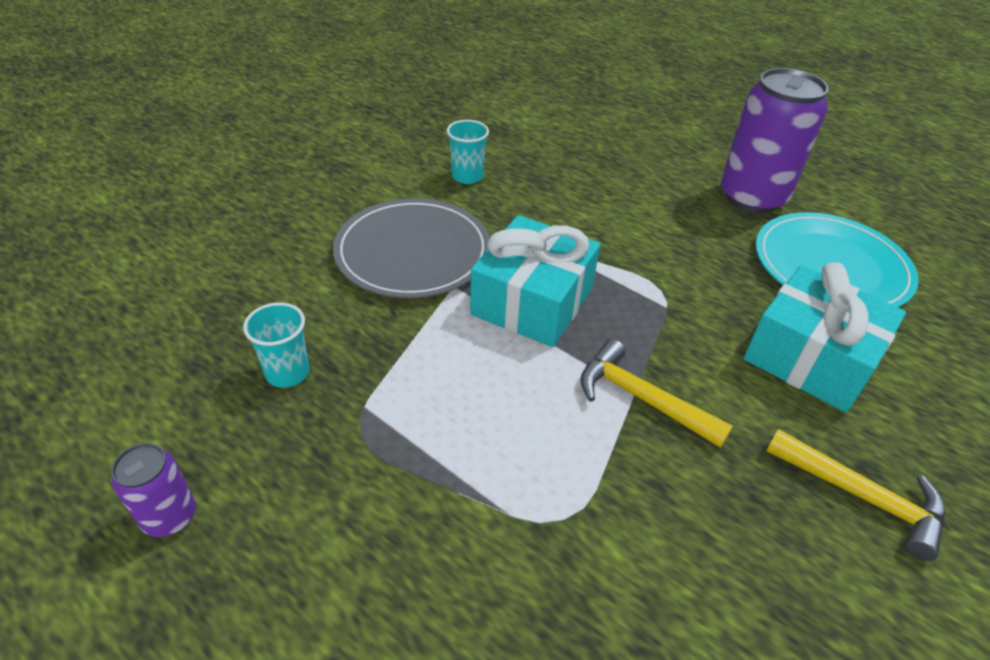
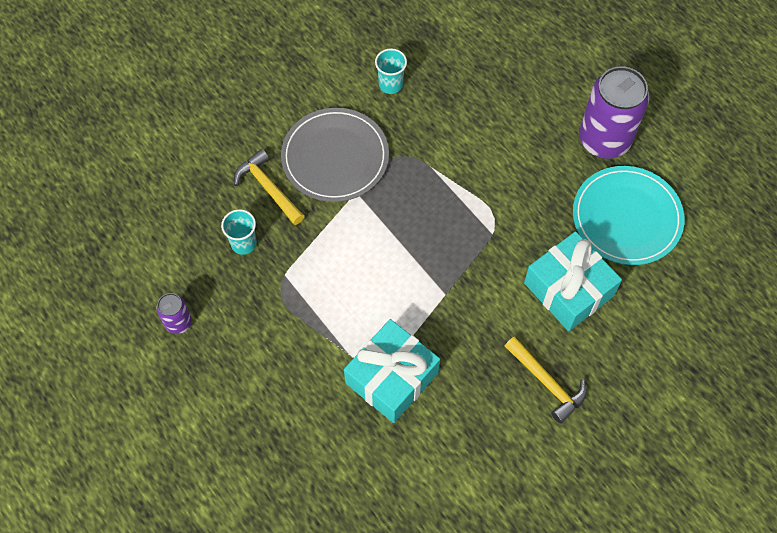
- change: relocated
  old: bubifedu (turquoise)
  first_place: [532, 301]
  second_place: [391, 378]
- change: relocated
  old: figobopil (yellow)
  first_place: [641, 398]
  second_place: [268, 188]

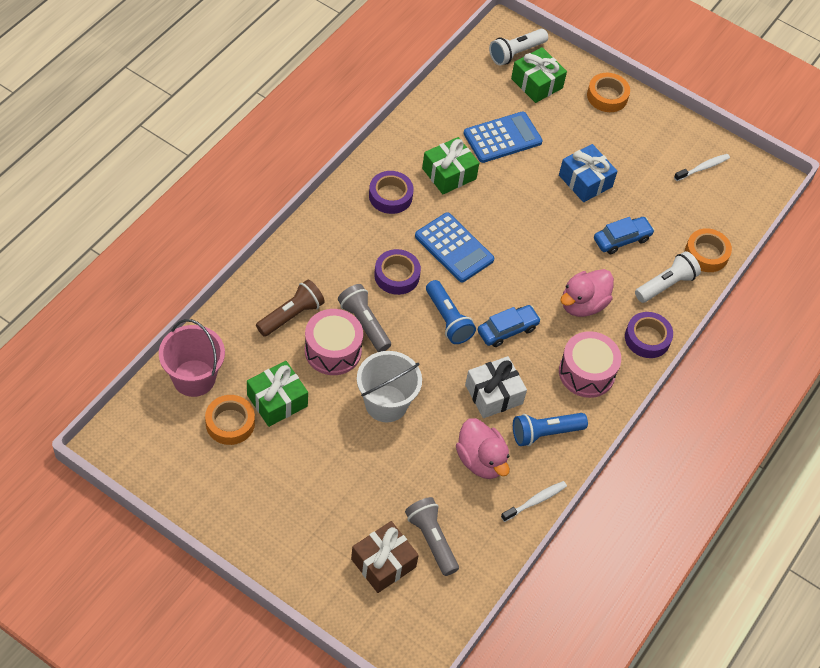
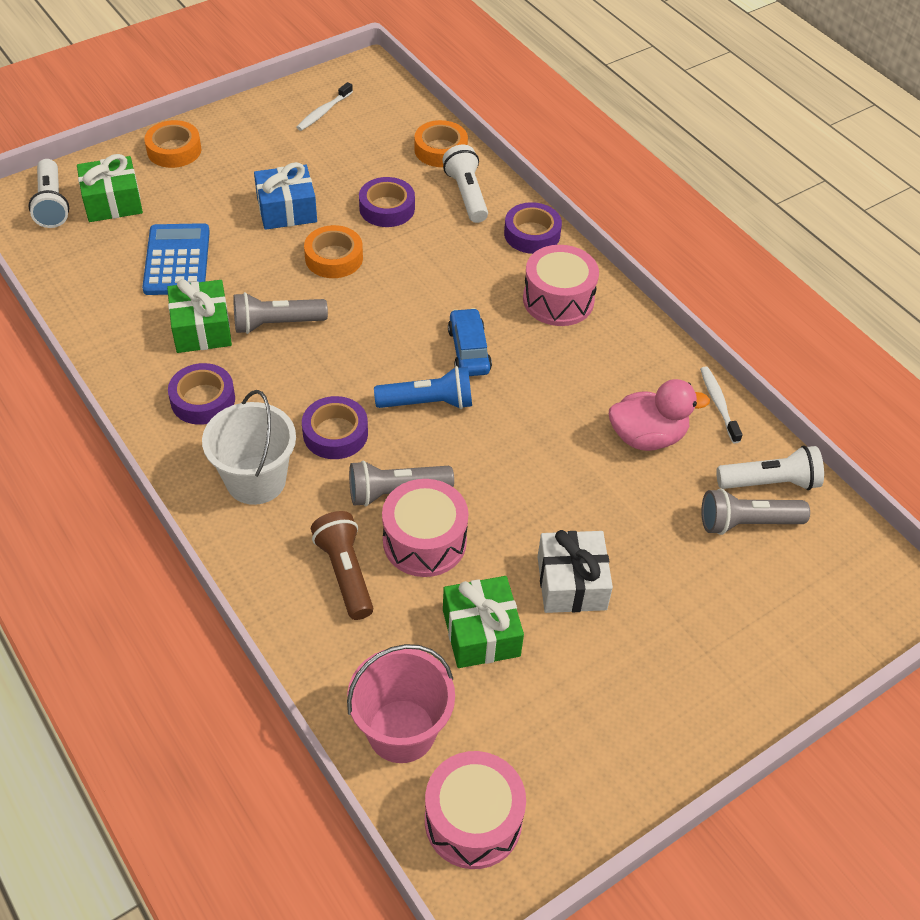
- change: missing
  old: bubifedu (brown)
  first_place: [383, 563]
- change: missing
  old: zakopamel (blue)
  first_place: [454, 248]
- change: missing
  old: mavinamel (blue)
  first_place: [545, 433]
- change: missing
  old: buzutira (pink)
  first_place: [583, 304]
- change: appeared
  new: mavinamel (grey)
  second_place: [276, 324]
- change: appeared
  new: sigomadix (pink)
  second_place: [473, 820]
- change: appeared
  new: mavinamel (white)
  second_place: [770, 482]
- change: relocated
  old: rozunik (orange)
  first_place: [230, 423]
  second_place: [334, 258]
- change: relocated
  old: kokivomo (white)
  first_place: [386, 403]
  second_place: [256, 480]
- change: relocated
  old: bubifedu (white)
  first_place: [493, 394]
  second_place: [571, 583]
- change: exchanged
  old: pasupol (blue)
  new: rozunik (purple)
  first_place: [622, 239]
  second_place: [387, 208]
- change: spun
  old: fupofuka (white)
  first_place: [703, 168]
  second_place: [323, 112]
  degrees: -135

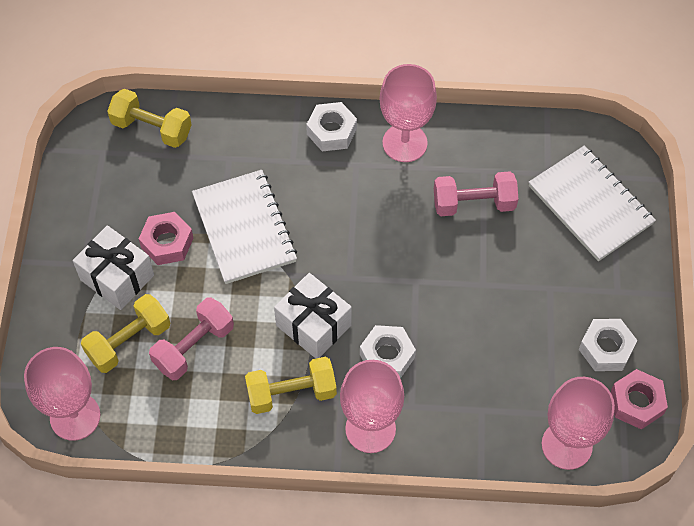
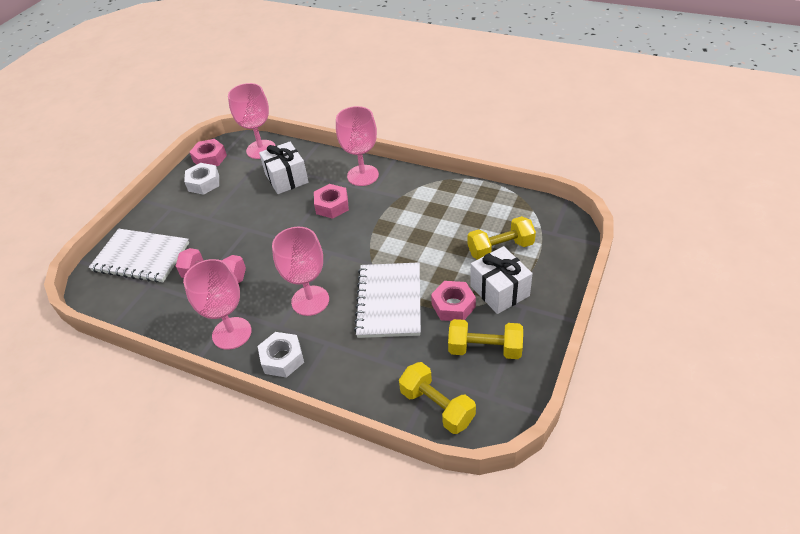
- change: missing
  old: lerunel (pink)
  first_place: [194, 347]
- change: relocated
  old: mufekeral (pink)
  first_place: [75, 416]
  second_place: [310, 300]
- change: relocated
  old: lerunel (yellow)
  first_place: [291, 393]
  second_place: [485, 349]
- change: relocated
  old: bubifedu (white)
  first_place: [313, 325]
  second_place: [286, 178]
- change: colour
  old: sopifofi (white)
  new: sopifofi (pink)
  first_place: [387, 356]
  second_place: [332, 206]
- change: spun
  old: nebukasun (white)
  first_place: [590, 205]
  second_place: [141, 257]
  degrees: -60

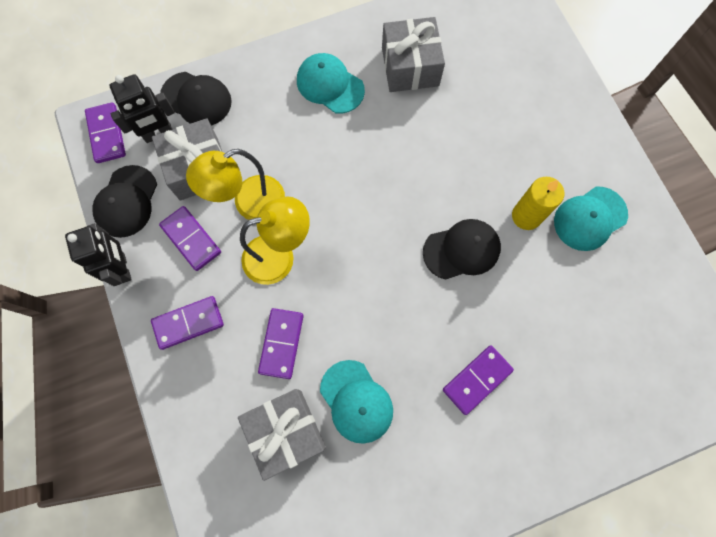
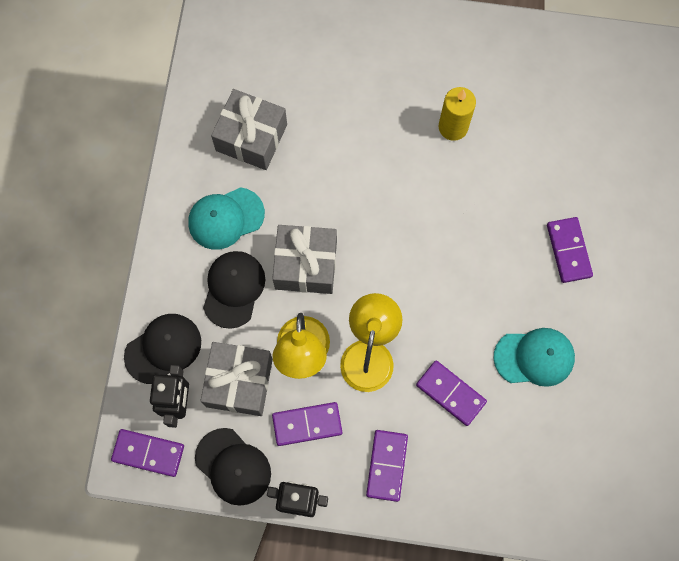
- change: missing
  old: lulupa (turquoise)
  first_place: [590, 218]
- change: relocated
  old: bubifedu (grey)
  first_place: [286, 432]
  second_place: [306, 265]
- change: relocated
  old: lulupa (black)
  first_place: [462, 250]
  second_place: [233, 289]

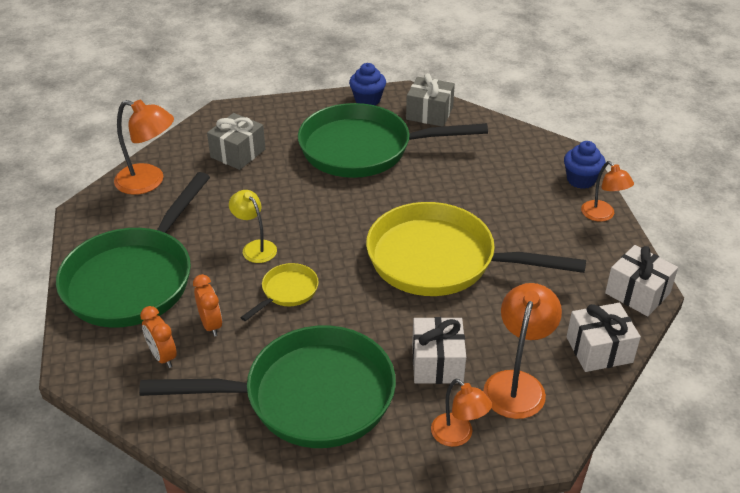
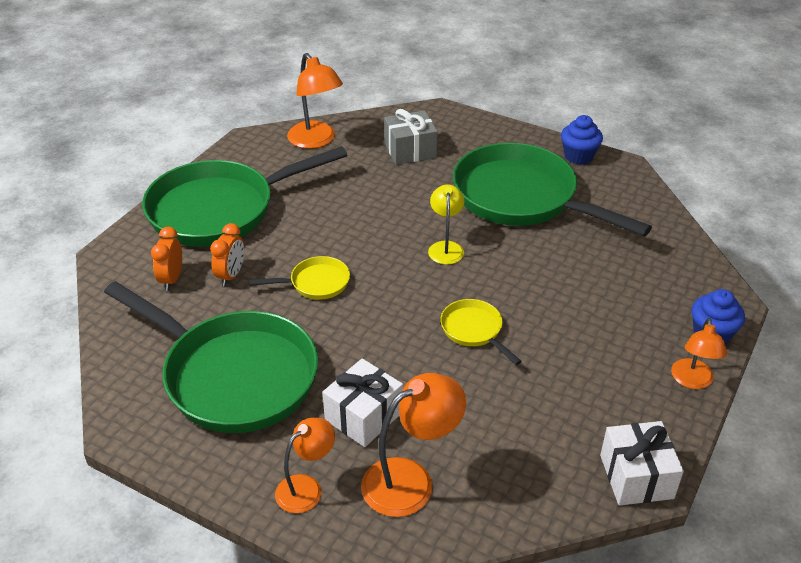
- change: missing
  old: bubifedu (grey)
  first_place: [429, 113]
- change: missing
  old: bubifedu (white)
  first_place: [599, 350]
- change: relocated
  old: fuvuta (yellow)
  first_place: [255, 247]
  second_place: [445, 247]
- change: spun
  old: fuvuta (orange)
  first_place: [458, 436]
  second_place: [306, 487]
  degrees: -135
- change: size
  old: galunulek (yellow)
  first_place: [440, 260]
  second_place: [474, 330]
  factor: 0.43

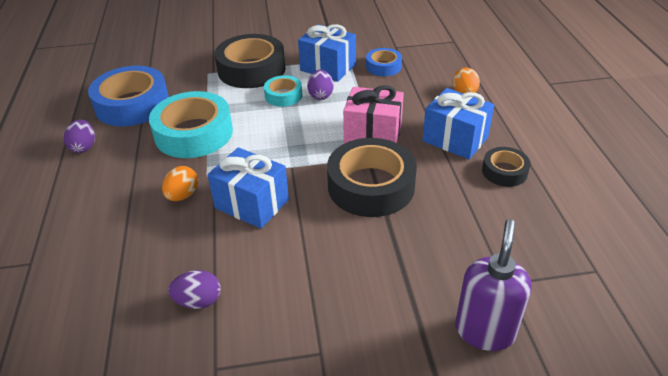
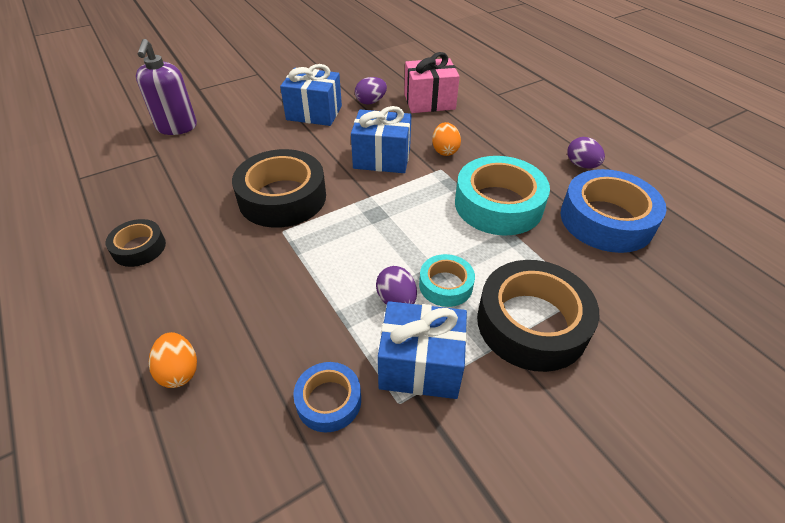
- change: relocated
  old: bubifedu (pink)
  first_place: [373, 134]
  second_place: [429, 102]
- change: relocated
  old: bubifedu (blue)
  first_place: [455, 139]
  second_place: [314, 113]

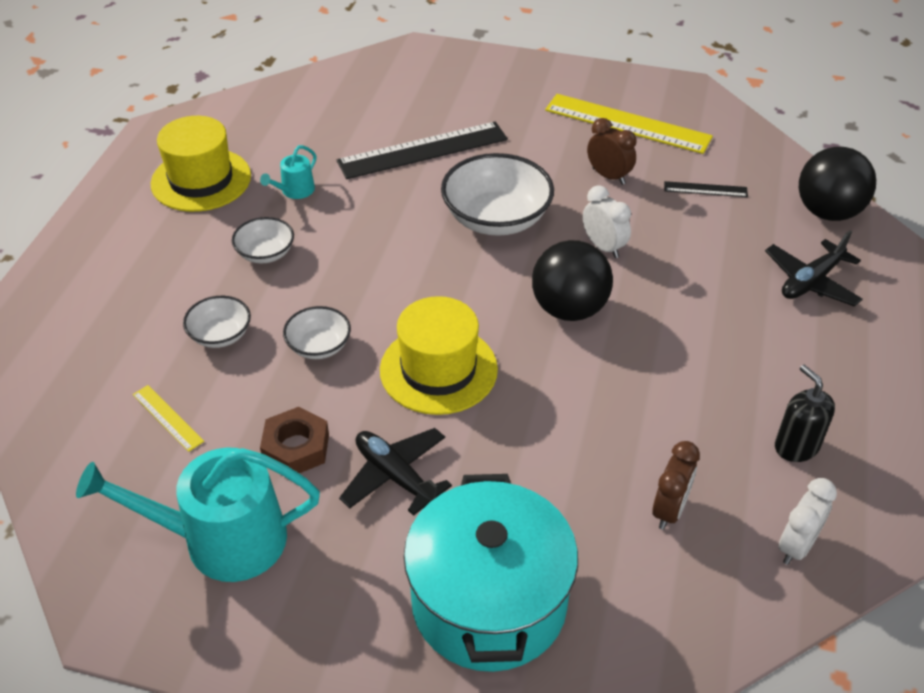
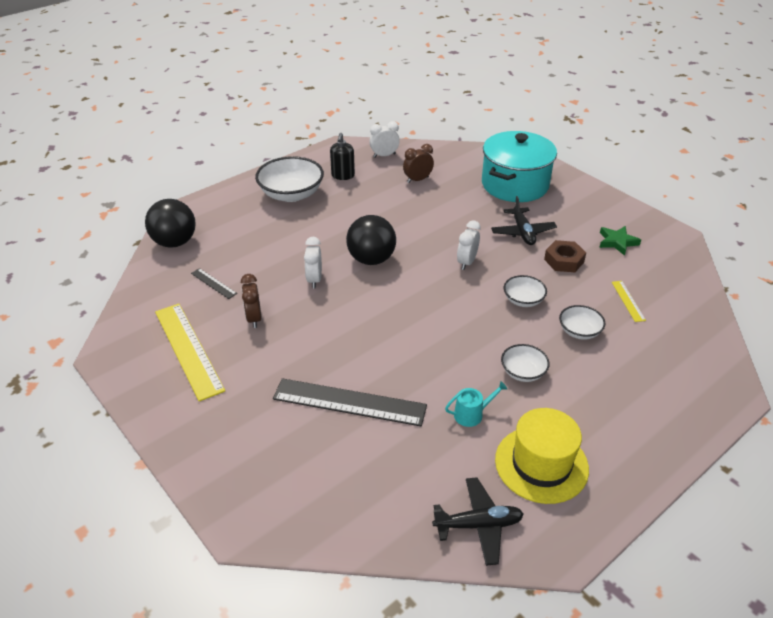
- change: relocated
  old: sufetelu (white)
  first_place: [496, 218]
  second_place: [291, 194]
- change: relocated
  old: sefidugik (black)
  first_place: [811, 281]
  second_place: [478, 525]
- change: exchanged
  old: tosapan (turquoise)
  new: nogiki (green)
  first_place: [222, 539]
  second_place: [617, 242]
- change: exchanged
  old: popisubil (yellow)
  new: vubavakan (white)
  first_place: [438, 369]
  second_place: [466, 262]

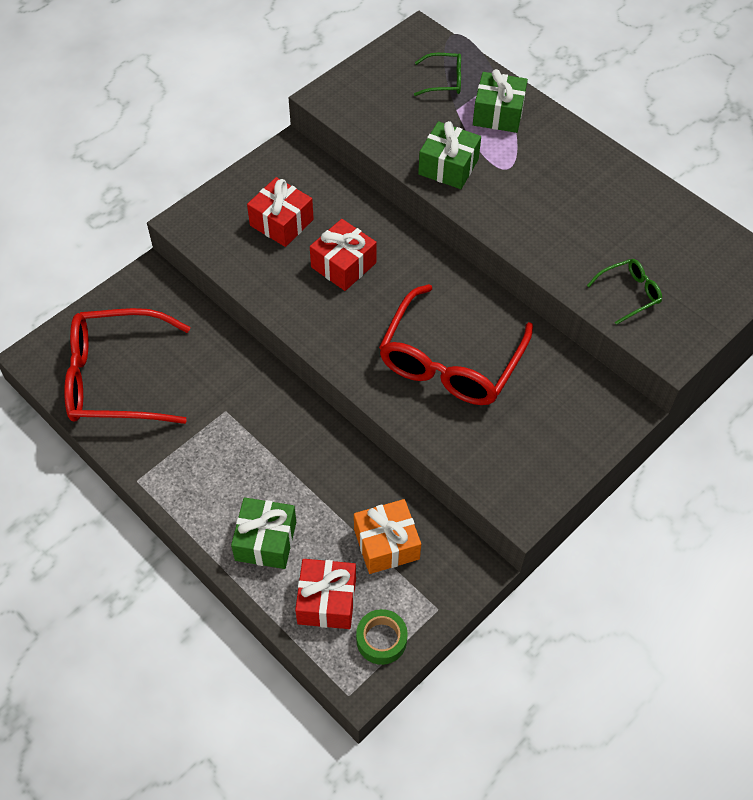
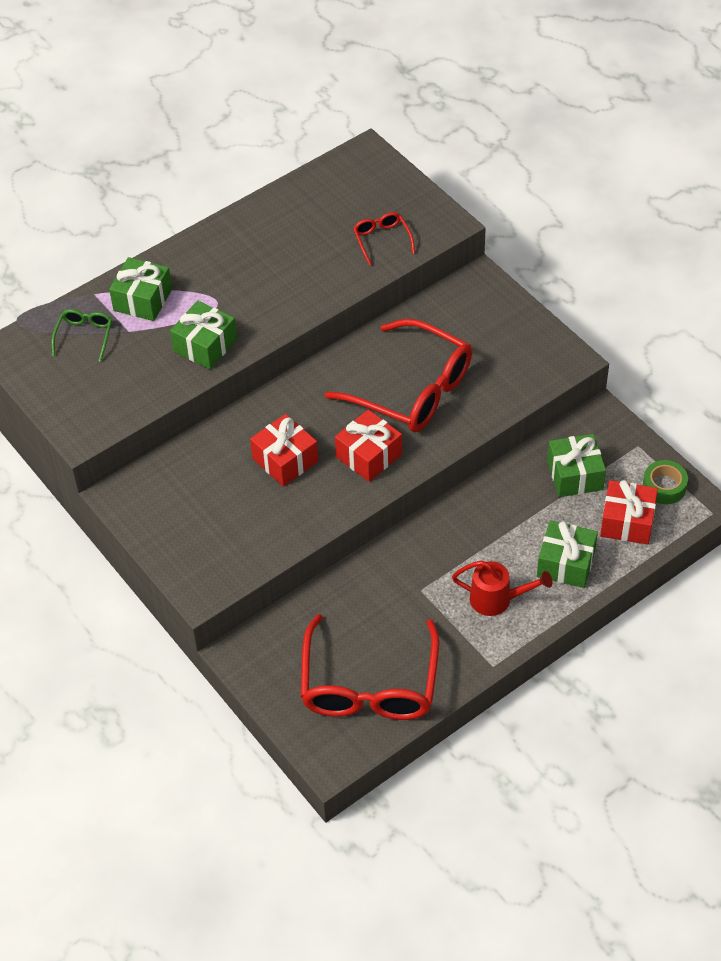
- change: appeared
  new: tosapan (red)
  second_place: [496, 599]
- change: relocated
  old: bubifedu (red)
  first_place: [281, 222]
  second_place: [369, 455]
- change: colour
  old: bubifedu (orange)
  new: bubifedu (green)
  first_place: [386, 544]
  second_place: [575, 475]
- change: colour
  old: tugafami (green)
  new: tugafami (red)
  first_place: [629, 293]
  second_place: [382, 240]

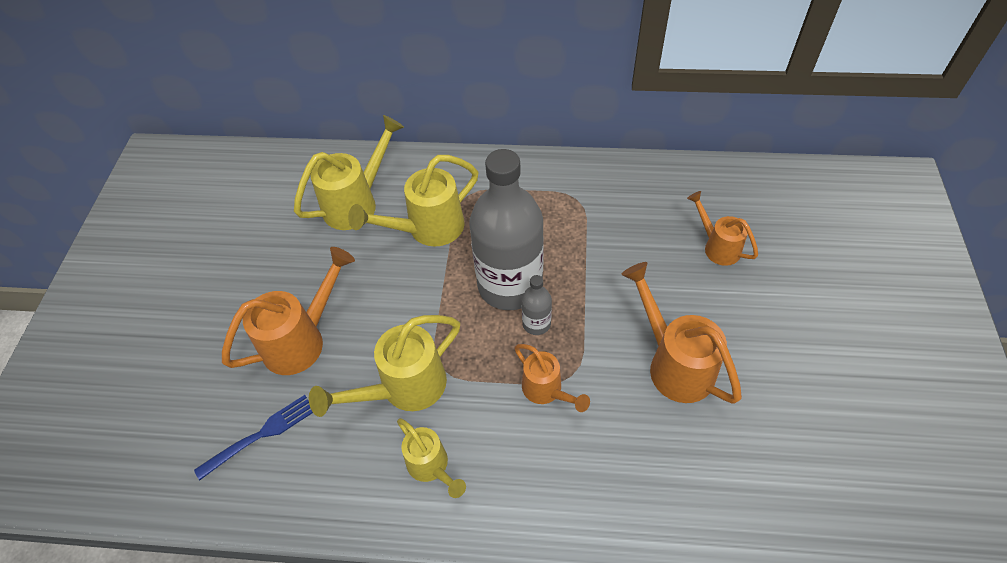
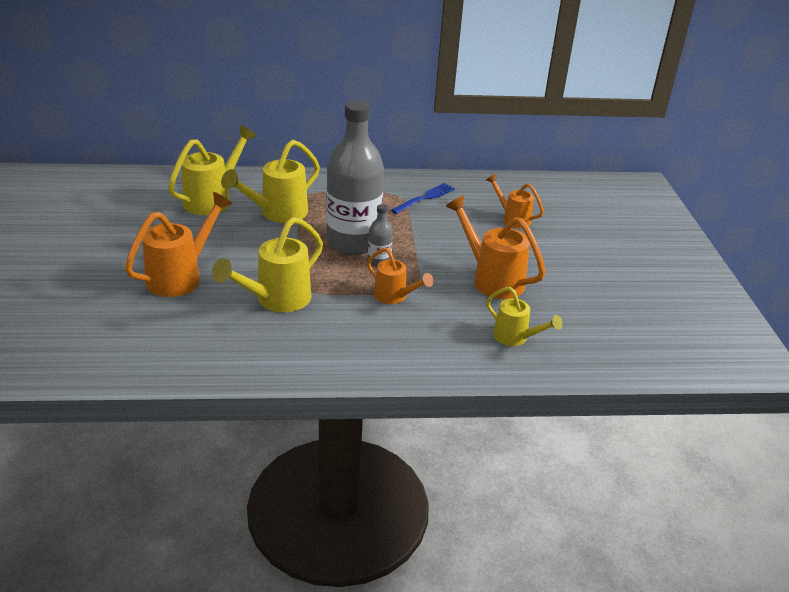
- change: relocated
  old: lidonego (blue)
  first_place: [261, 435]
  second_place: [425, 198]
- change: relocated
  old: tosapan (yellow)
  first_place: [431, 467]
  second_place: [516, 338]

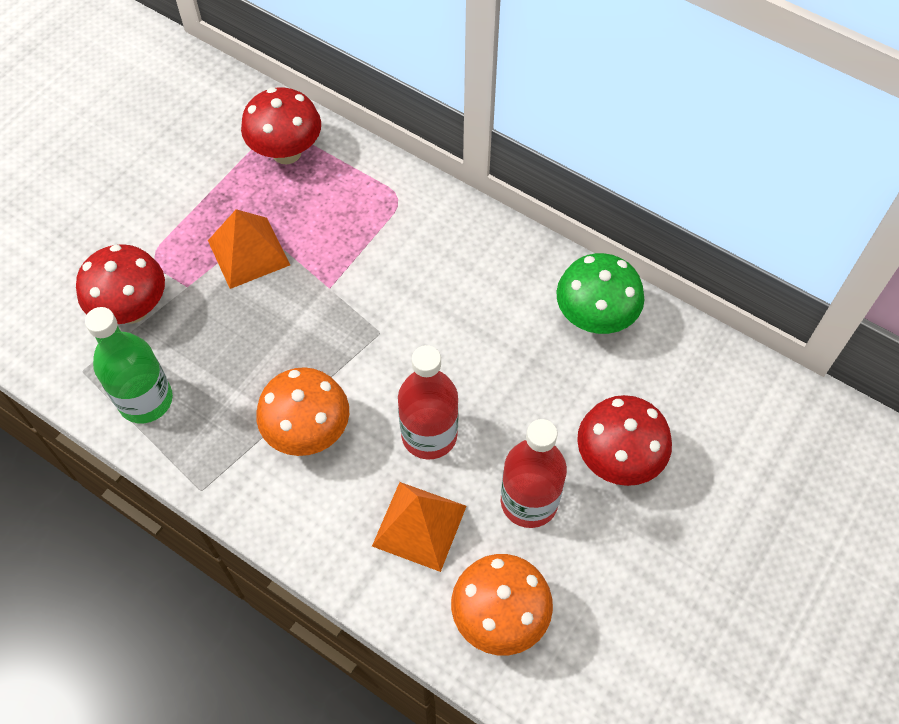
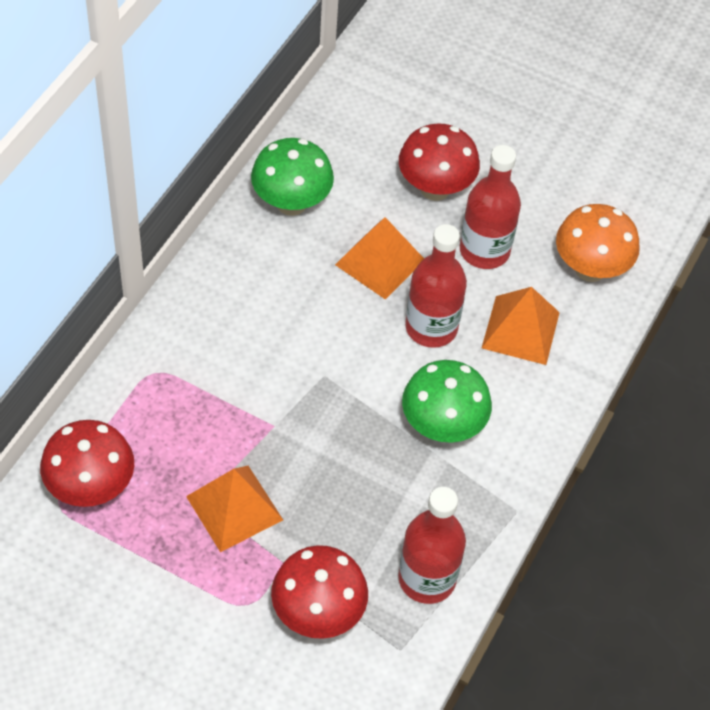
- change: appeared
  new: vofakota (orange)
  second_place: [380, 262]
- change: colour
  old: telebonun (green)
  new: telebonun (red)
  first_place: [145, 400]
  second_place: [427, 579]
- change: colour
  old: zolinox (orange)
  new: zolinox (green)
  first_place: [308, 432]
  second_place: [442, 426]

